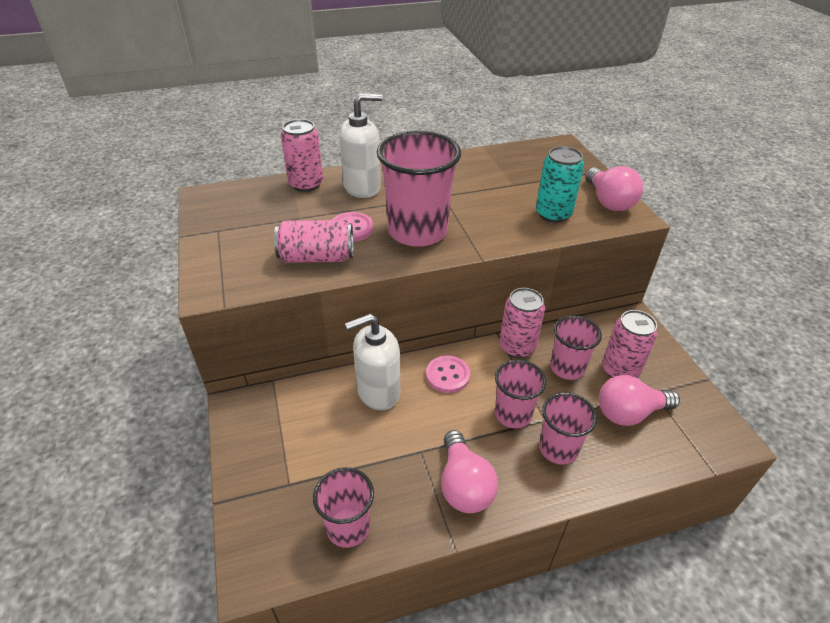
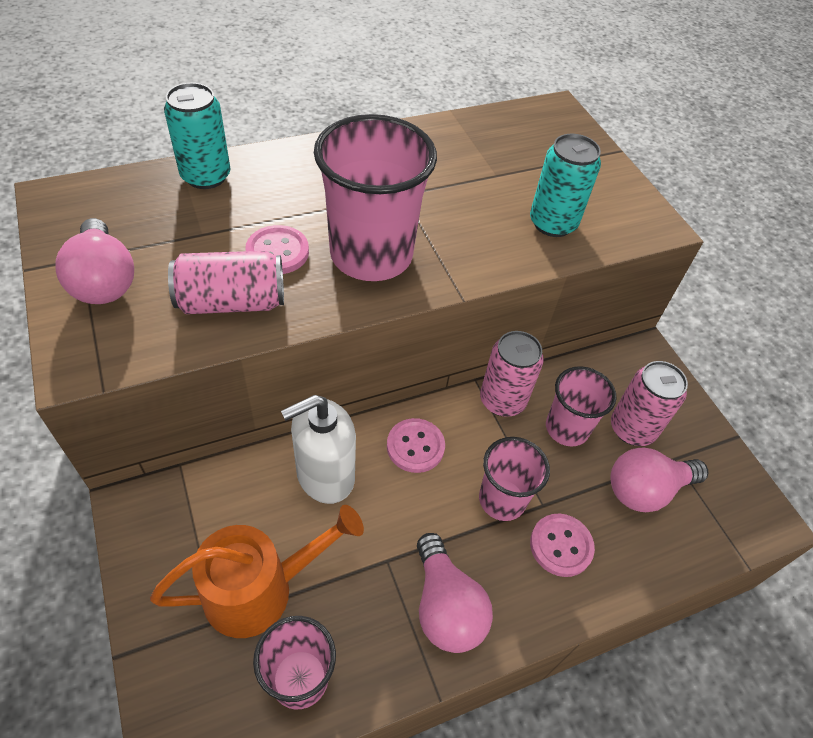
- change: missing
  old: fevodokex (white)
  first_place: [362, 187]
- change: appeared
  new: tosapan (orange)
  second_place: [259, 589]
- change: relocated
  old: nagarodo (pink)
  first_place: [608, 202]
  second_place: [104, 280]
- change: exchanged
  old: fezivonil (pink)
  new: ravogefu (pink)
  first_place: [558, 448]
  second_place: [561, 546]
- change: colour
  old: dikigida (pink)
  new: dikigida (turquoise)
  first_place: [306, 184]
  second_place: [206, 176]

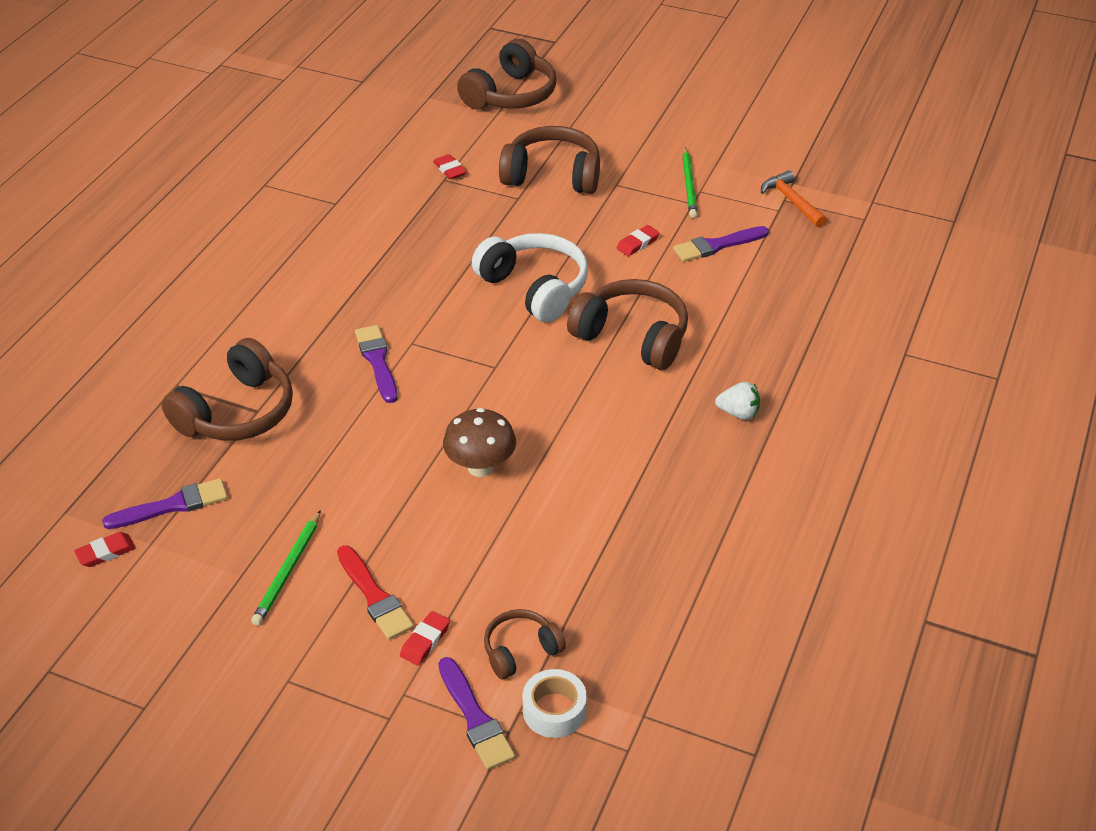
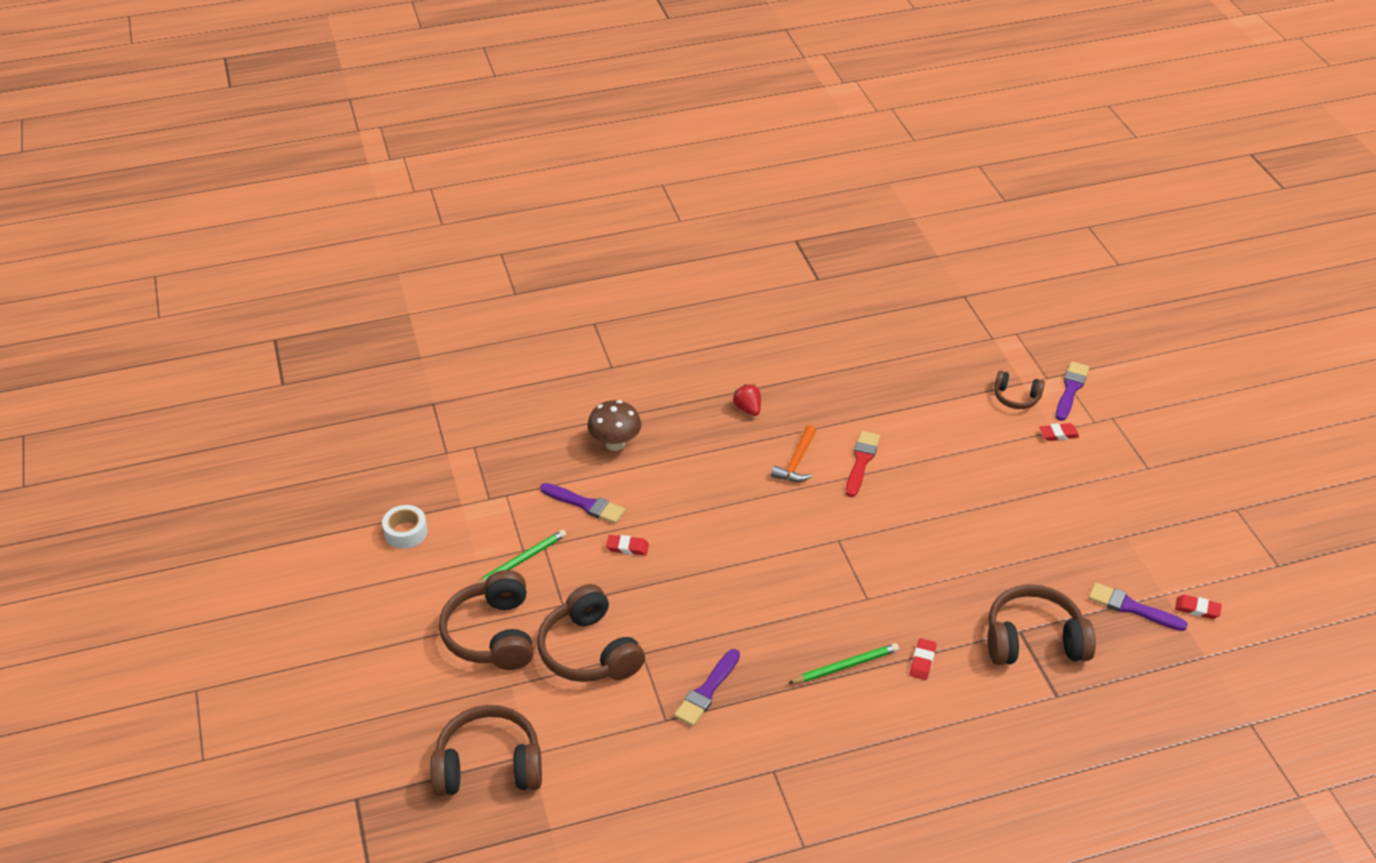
- change: missing
  old: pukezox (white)
  first_place: [534, 288]
- change: relocated
  old: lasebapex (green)
  first_place: [288, 571]
  second_place: [845, 666]
- change: relocated
  old: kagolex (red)
  first_place: [374, 596]
  second_place: [861, 461]
- change: relocated
  old: kagolex (purple)
  first_place: [377, 361]
  second_place: [707, 691]
- change: relocated
  old: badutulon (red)
  first_place: [450, 170]
  second_place: [922, 661]
- change: relocated
  old: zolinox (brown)
  first_place: [480, 467]
  second_place: [615, 444]
- change: relocated
  old: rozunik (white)
  first_place: [554, 710]
  second_place: [405, 532]
- change: relocated
  old: pukezox (brown)
  first_place: [632, 337]
  second_place: [492, 634]
- change: relocated
  old: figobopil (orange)
  first_place: [791, 201]
  second_place: [796, 462]
- change: colour
  old: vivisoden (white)
  new: vivisoden (red)
  first_place: [738, 413]
  second_place: [748, 409]

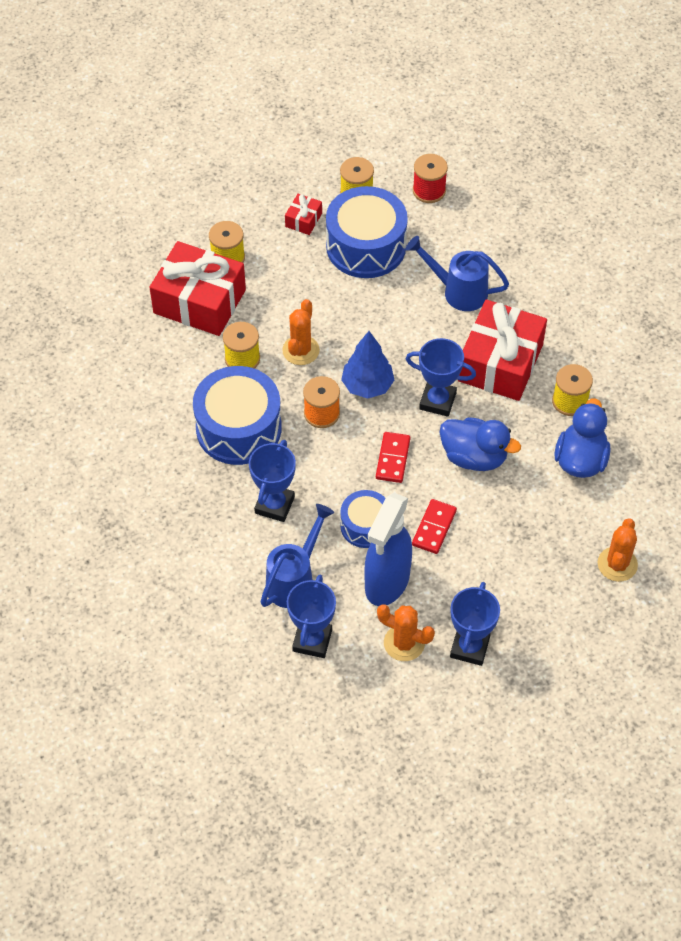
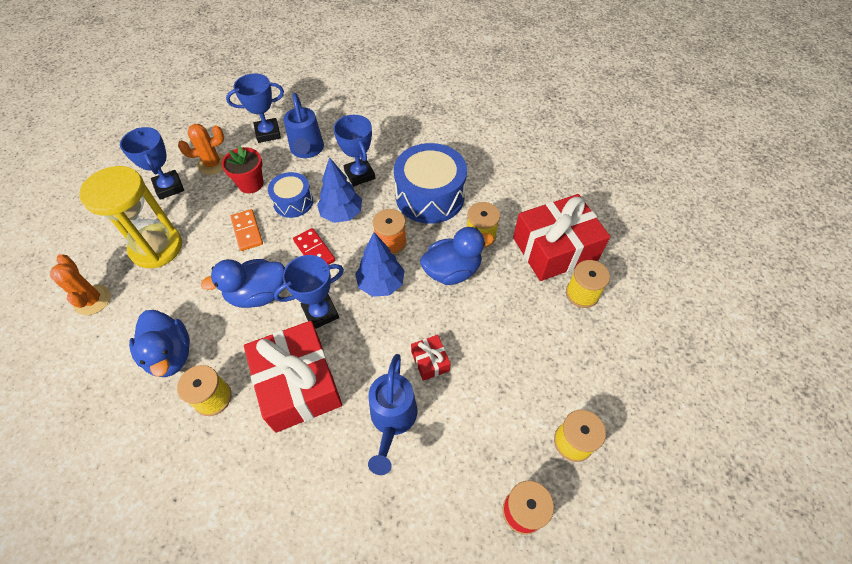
- change: missing
  old: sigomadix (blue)
  first_place: [366, 246]
- change: appeared
  new: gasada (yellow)
  second_place: [156, 248]
- change: appeared
  new: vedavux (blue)
  second_place: [342, 214]
- change: relocated
  old: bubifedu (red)
  first_place: [303, 220]
  second_place: [430, 361]
- change: exchanged
  old: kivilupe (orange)
  new: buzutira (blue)
  first_place: [301, 350]
  second_place: [452, 271]
- change: exchanged
  old: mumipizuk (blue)
  new: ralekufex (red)
  first_place: [387, 582]
  second_place: [251, 184]
- change: colour
  old: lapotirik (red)
  new: lapotirik (orange)
  first_place: [434, 528]
  second_place: [247, 231]
- change: spun
  old: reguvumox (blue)
  first_place: [312, 640]
  second_place: [268, 133]
  degrees: -75
- change: spun
  old: tosapan (blue)
  first_place: [457, 291]
  second_place: [392, 421]
  degrees: 120

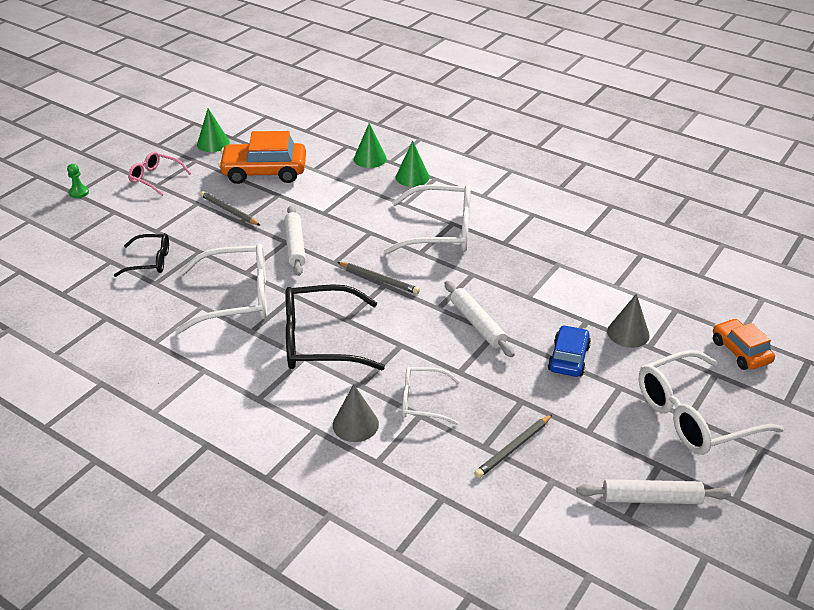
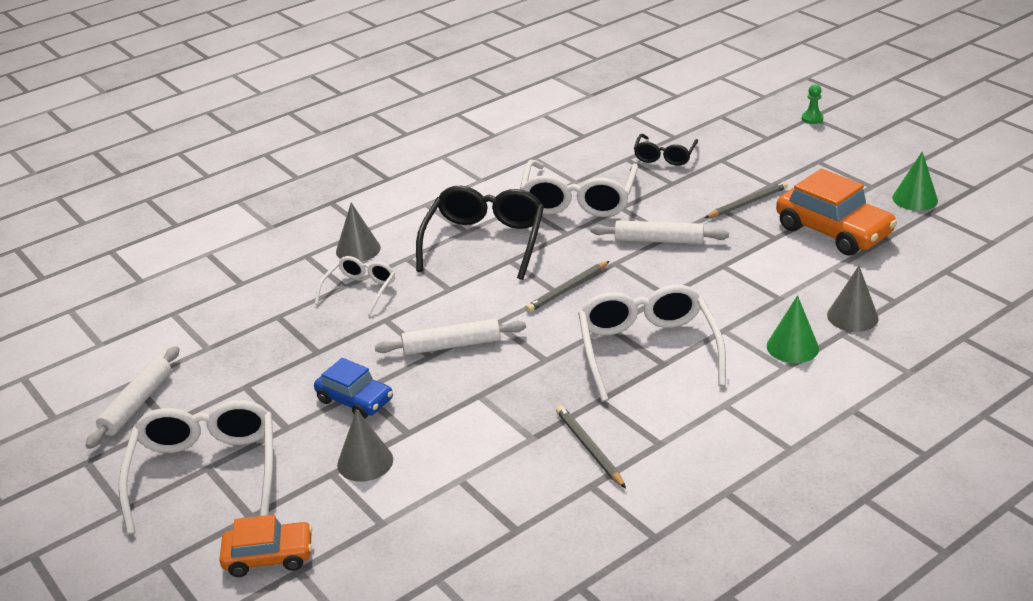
- change: missing
  old: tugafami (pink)
  first_place: [155, 178]
- change: relocated
  old: lasebapex (grey)
  first_place: [513, 448]
  second_place: [589, 448]
- change: colour
  old: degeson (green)
  new: degeson (grey)
  first_place: [370, 159]
  second_place: [852, 316]
- change: spun
  old: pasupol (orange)
  first_place: [264, 172]
  second_place: [833, 231]
  degrees: 120
- change: spun
  old: tugafami (white)
  first_place: [441, 231]
  second_place: [647, 350]
  degrees: 150

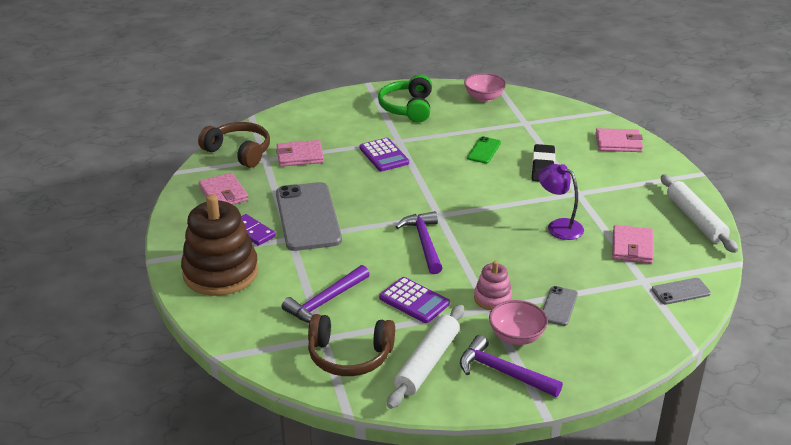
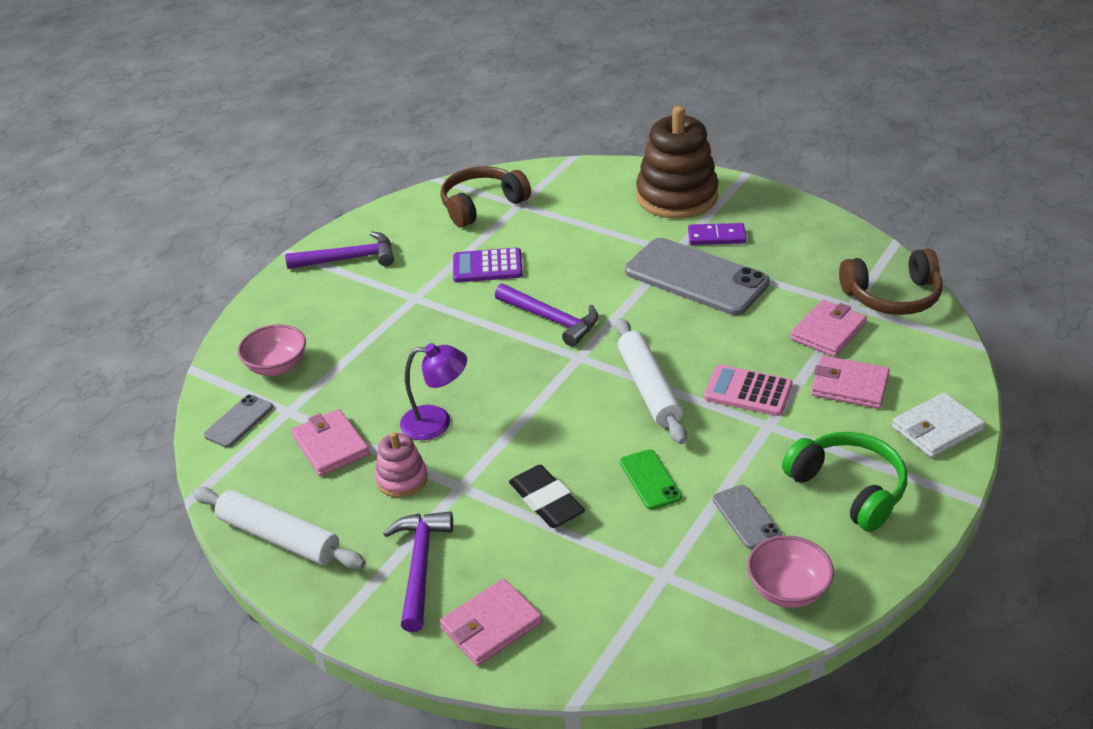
- change: appeared
  new: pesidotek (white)
  second_place: [937, 428]
- change: relocated
  old: pesidotek (pink)
  first_place: [223, 194]
  second_place: [849, 385]
- change: relocated
  old: figobopil (purple)
  first_place: [325, 302]
  second_place: [420, 566]
- change: relocated
  old: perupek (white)
  first_place: [427, 362]
  second_place: [649, 388]
- change: relocated
  old: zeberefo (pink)
  first_place: [492, 298]
  second_place: [402, 479]
- change: relocated
  old: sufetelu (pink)
  first_place: [516, 336]
  second_place: [277, 366]
- change: relocated
  old: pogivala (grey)
  first_place: [559, 306]
  second_place: [746, 517]
- change: colour
  old: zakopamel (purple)
  new: zakopamel (pink)
  first_place: [384, 155]
  second_place: [748, 391]

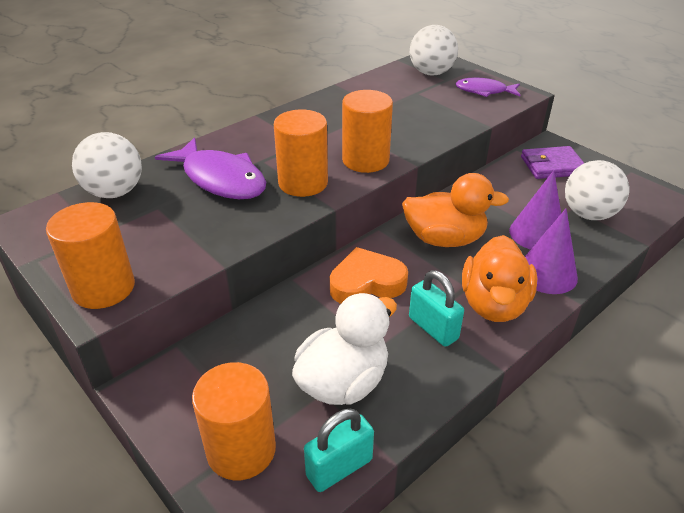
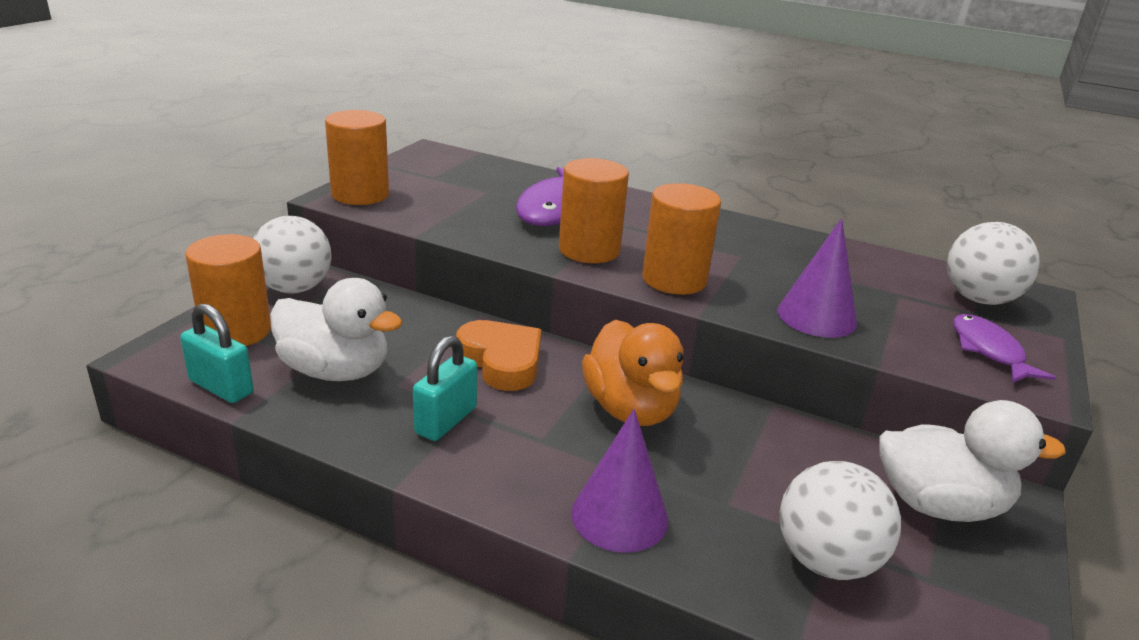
- change: missing
  old: buzutira (orange)
  first_place: [494, 304]
- change: relocated
  old: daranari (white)
  first_place: [115, 192]
  second_place: [295, 288]
- change: relocated
  old: degeson (purple)
  first_place: [537, 233]
  second_place: [816, 316]
- change: exchanged
  old: pesidotek (purple)
  new: buzutira (white)
  first_place: [552, 166]
  second_place: [939, 504]

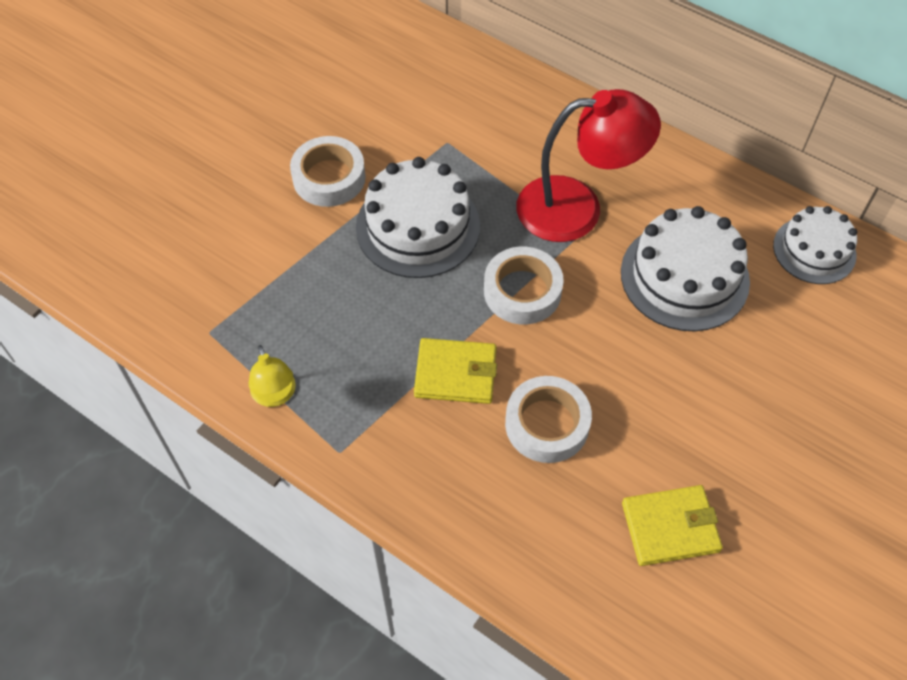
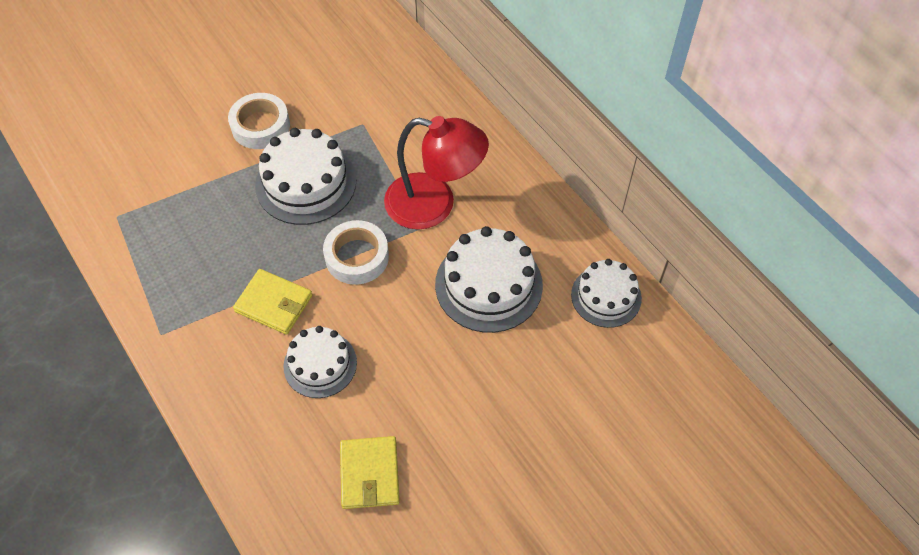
- change: missing
  old: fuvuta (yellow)
  first_place: [275, 396]
- change: exchanged
  old: rozunik (white)
  new: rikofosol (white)
  first_place: [547, 424]
  second_place: [320, 364]
- change: spun
  old: pesidotek (yellow)
  first_place: [670, 527]
  second_place: [369, 474]
  degrees: 75

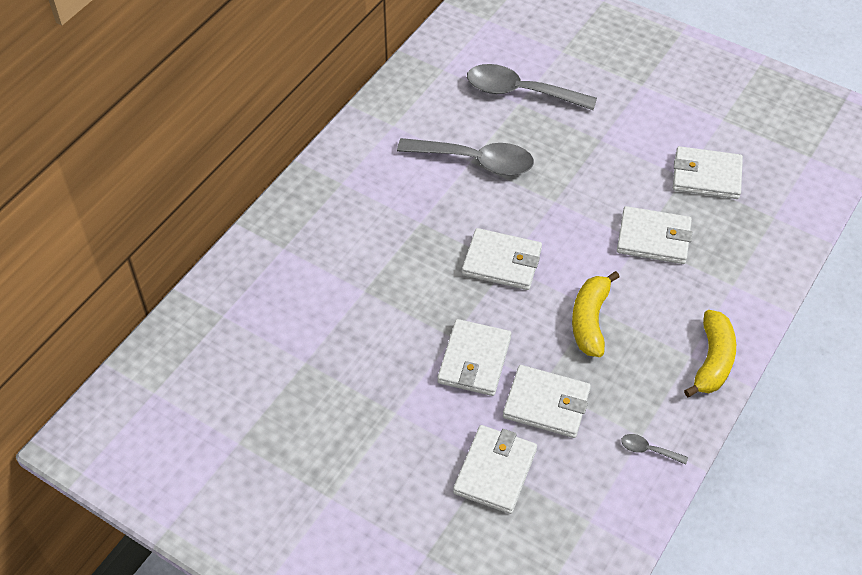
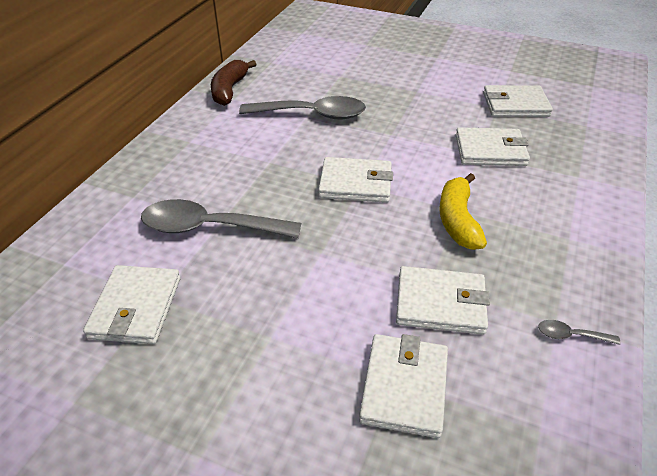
- change: missing
  old: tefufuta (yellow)
  first_place: [712, 361]
- change: appeared
  new: tefufuta (brown)
  second_place: [229, 90]
- change: relocated
  old: pesidotek (white)
  first_place: [474, 360]
  second_place: [136, 307]
- change: relocated
  old: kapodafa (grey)
  first_place: [520, 92]
  second_place: [209, 227]

